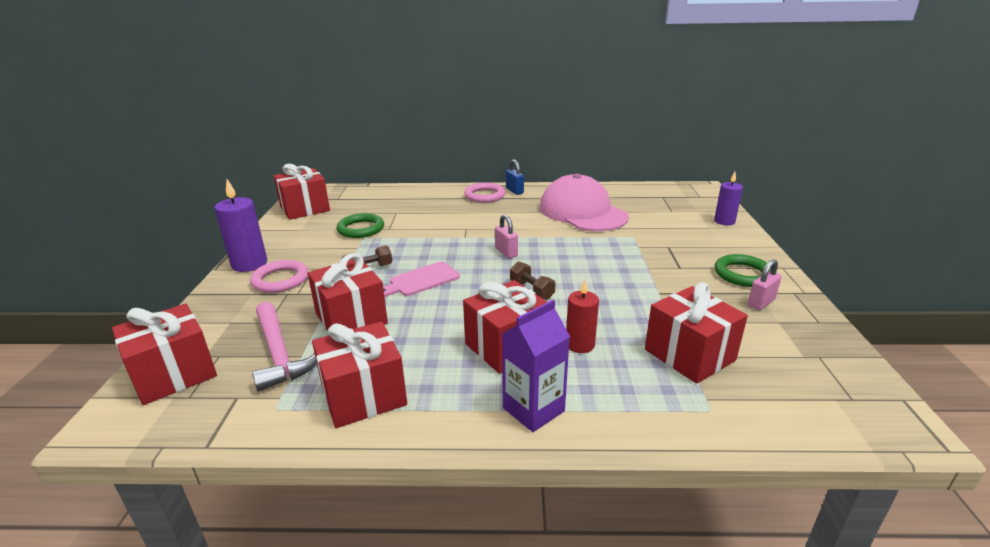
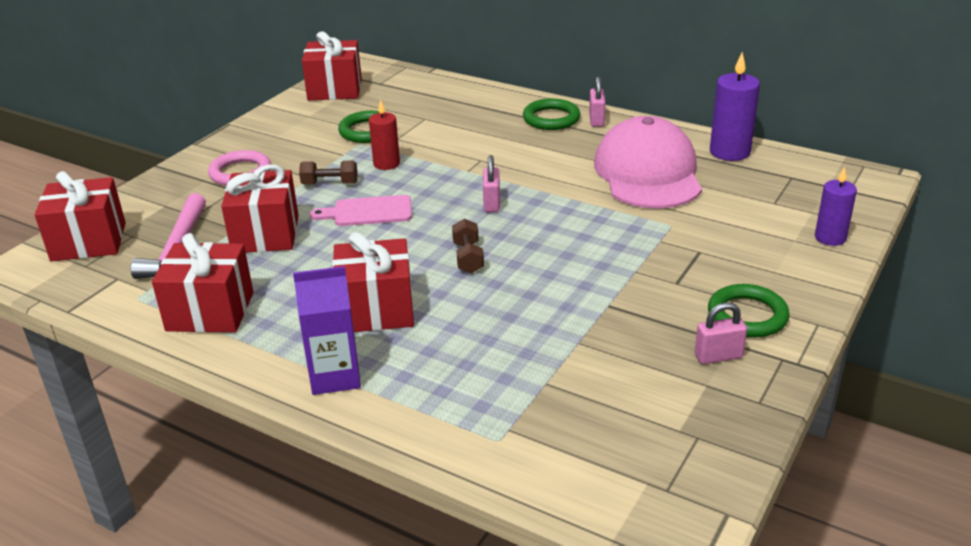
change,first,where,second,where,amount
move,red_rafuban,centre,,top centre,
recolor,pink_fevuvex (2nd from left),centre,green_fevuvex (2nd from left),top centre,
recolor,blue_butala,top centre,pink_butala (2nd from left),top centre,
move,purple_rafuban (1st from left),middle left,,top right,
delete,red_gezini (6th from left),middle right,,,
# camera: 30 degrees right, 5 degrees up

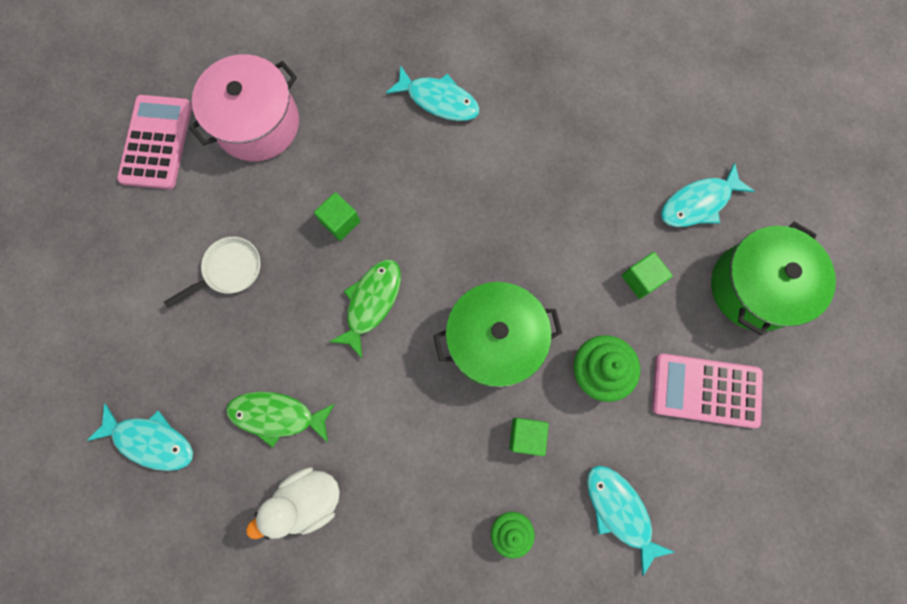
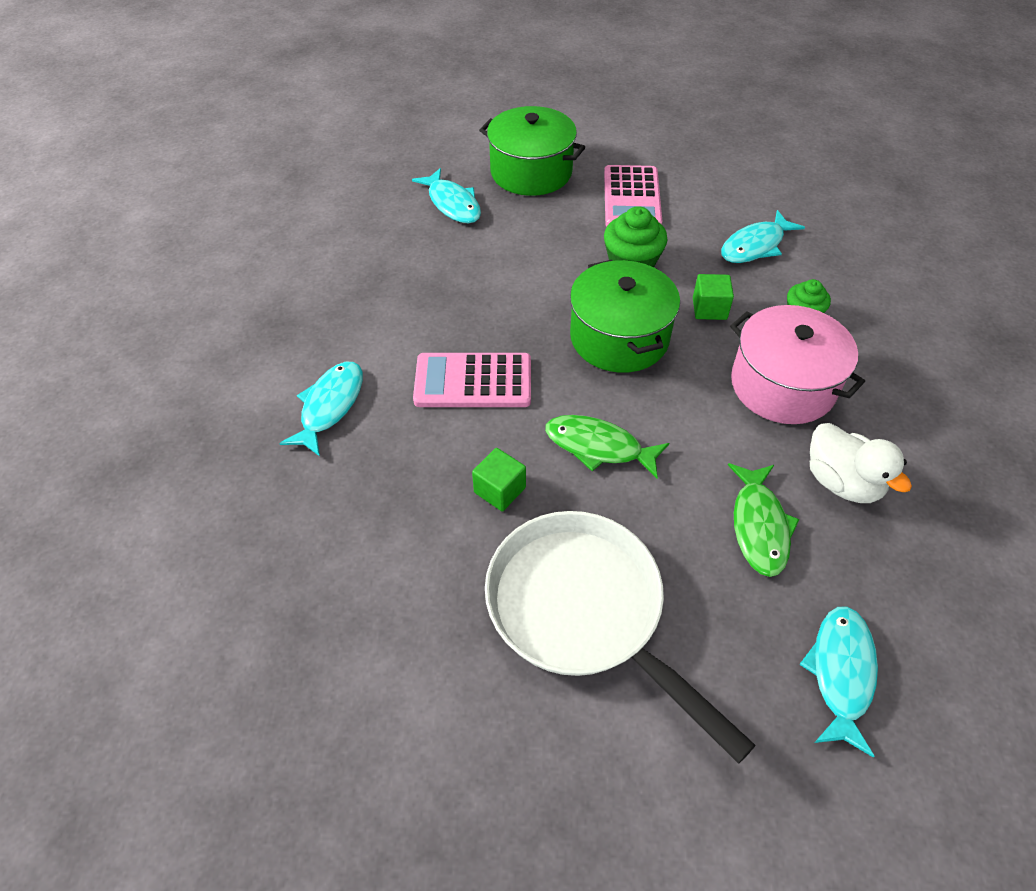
change,first,where,second,where,amount
move,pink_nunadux (1st from left),top left,,centre,
resize,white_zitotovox,middle left,,bottom centre,x2.13
move,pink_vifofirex,top left,,middle right,
delete,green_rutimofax (3rd from left),middle right,,,
# camera: 95 degrees left, 25 degrees down

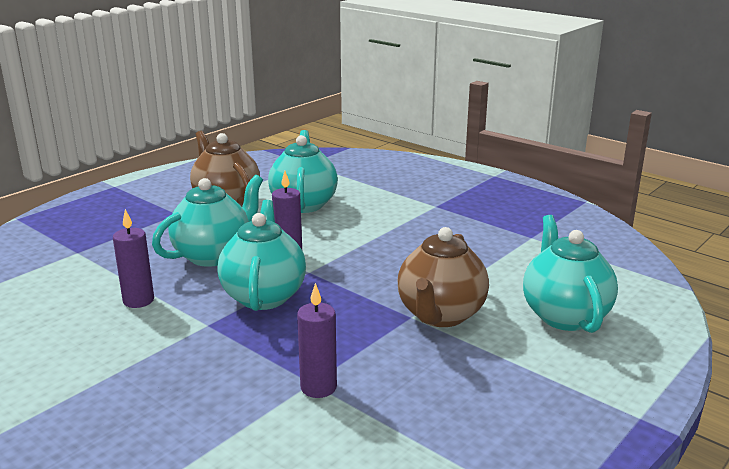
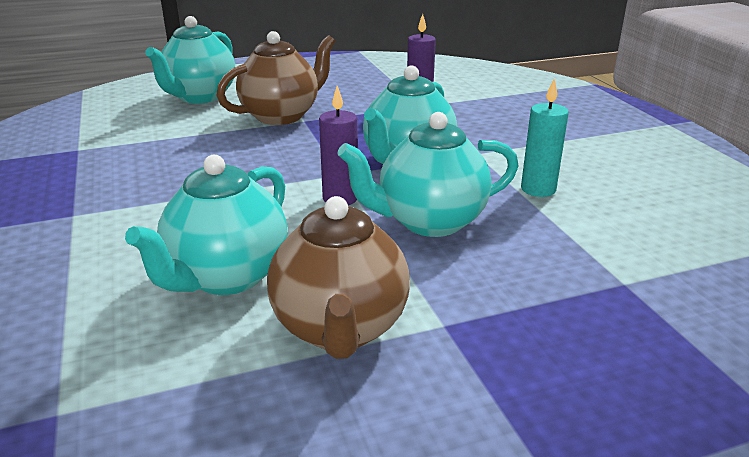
change,first,where,second,where,amount
recolor,purple_rafuban (1st from left),middle left,turquoise_rafuban,top right,
# camera: 150 degrees left, 5 degrees up

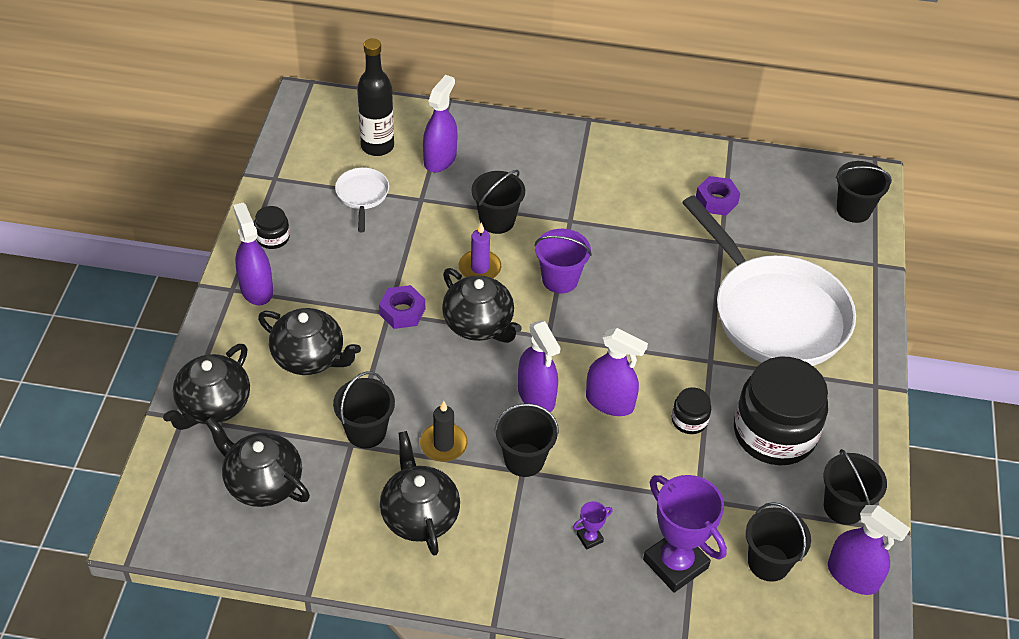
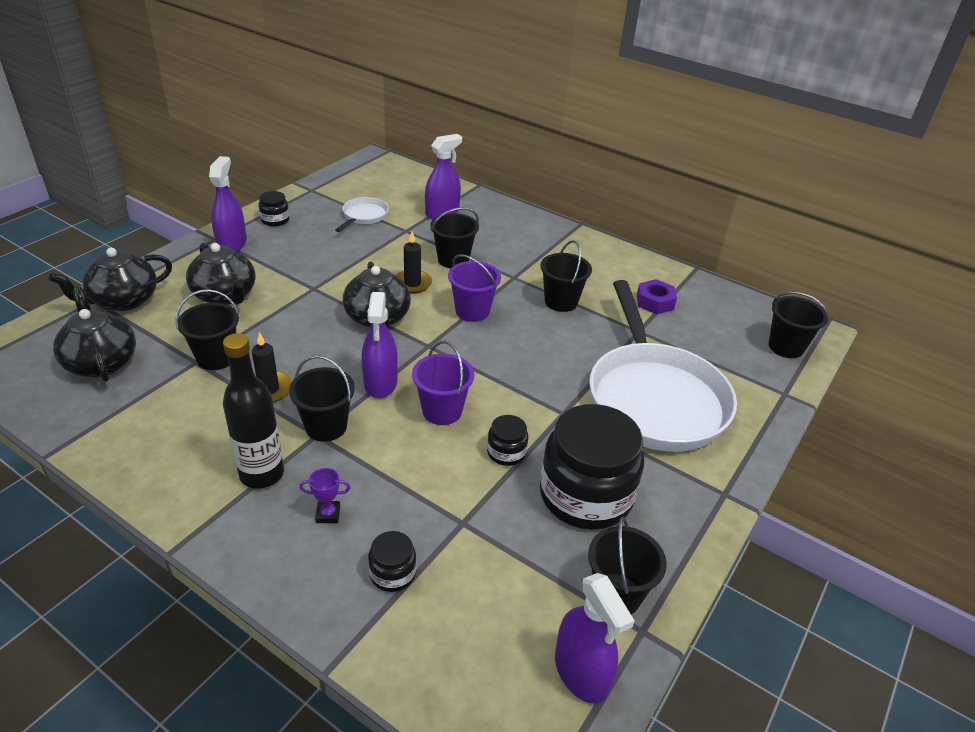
change,first,where,second,where,amount
move,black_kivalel,top centre,,middle left,
replace,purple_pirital (2nd from left),bottom right,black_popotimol (2nd from left),bottom centre,
recolor,purple_rafuban,centre,black_rafuban (2nd from left),centre,
replace,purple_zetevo (4th from left),centre,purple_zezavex (1st from left),centre,
move,black_zezavex (4th from left),bottom right,,centre,
delete,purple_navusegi (1st from left),centre,,,
delete,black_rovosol (4th from left),bottom centre,,,
# camera: 25 degrees right, 10 degrees down

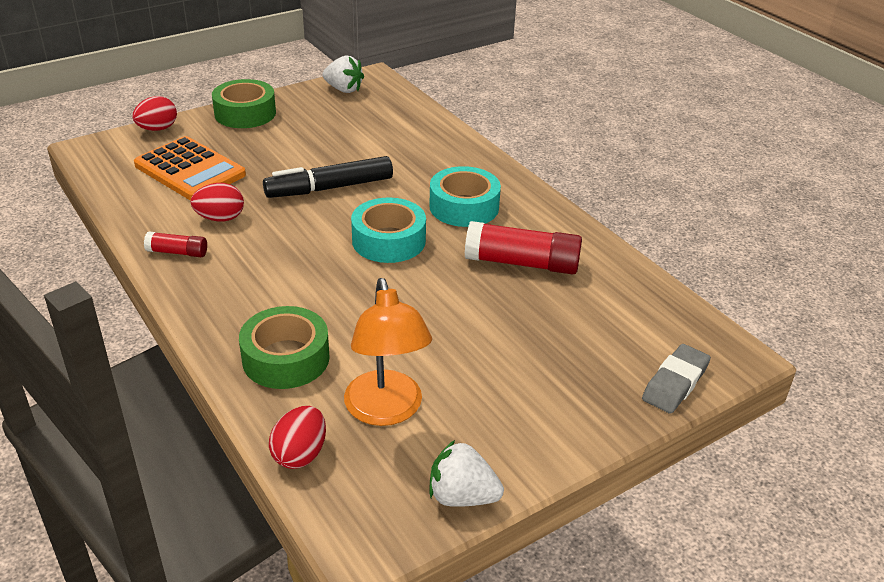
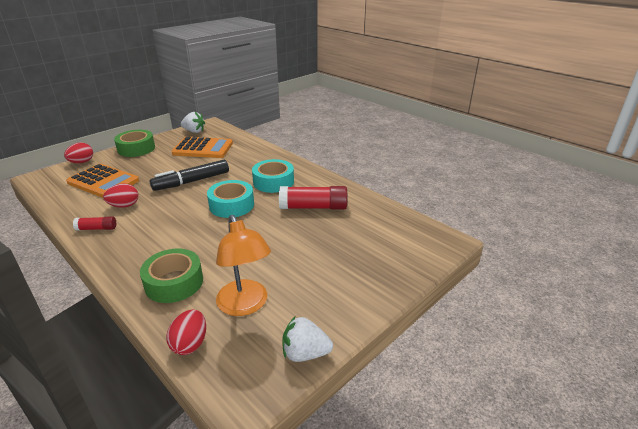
change,first,where,second,where,amount
insert,,,orange_nunadux (2nd from left),middle left,
delete,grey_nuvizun,middle right,,,
# camera: 10 degrees left, 5 degrees down

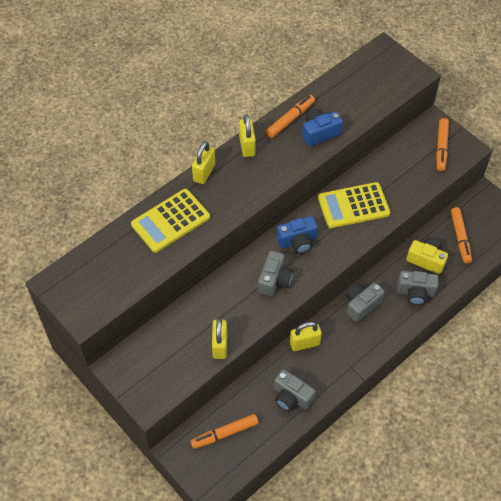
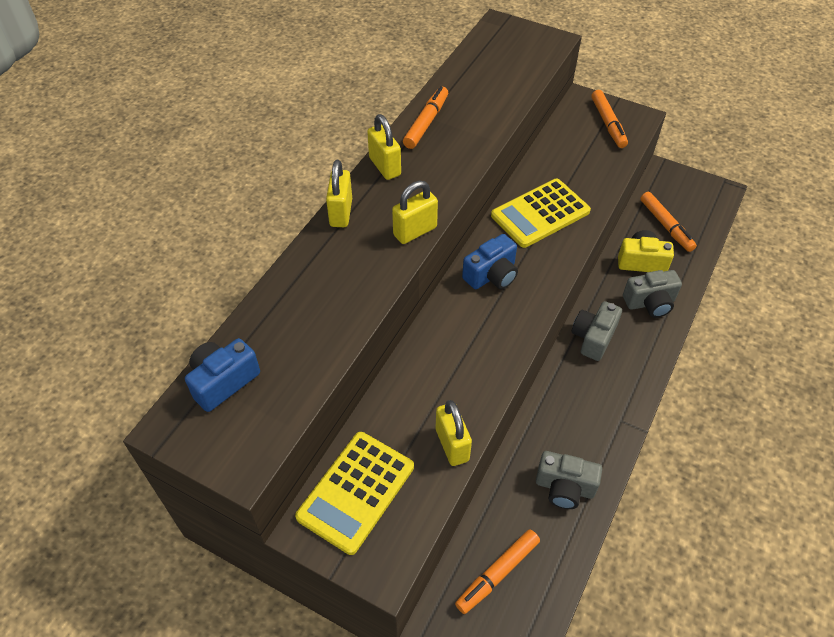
change,first,where,second,where,amount
move,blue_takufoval (2nd from left in the first image),top centre,blue_takufoval (1st from left),middle left,
move,yellow_nunadux (1st from left),centre,,bottom centre,
move,yellow_butala (4th from left in the first image),bottom centre,yellow_butala (3rd from left),top centre,
delete,grey_takufoval (1st from left),centre,,,
# camera: 20 degrees left, 5 degrees down

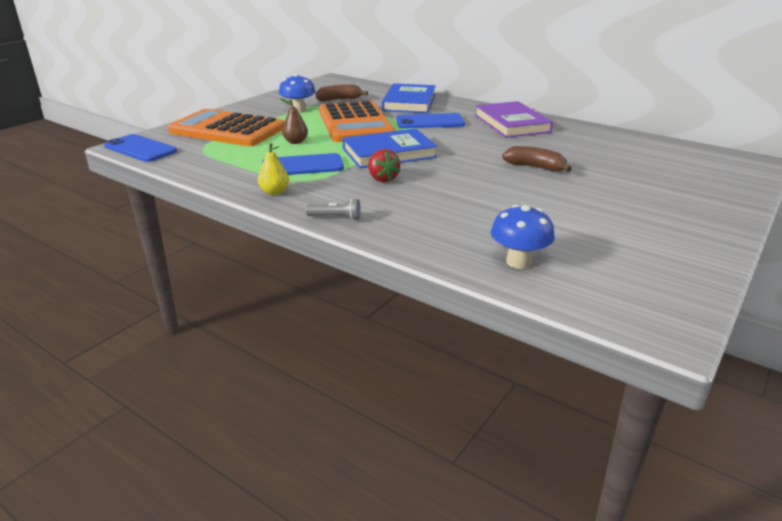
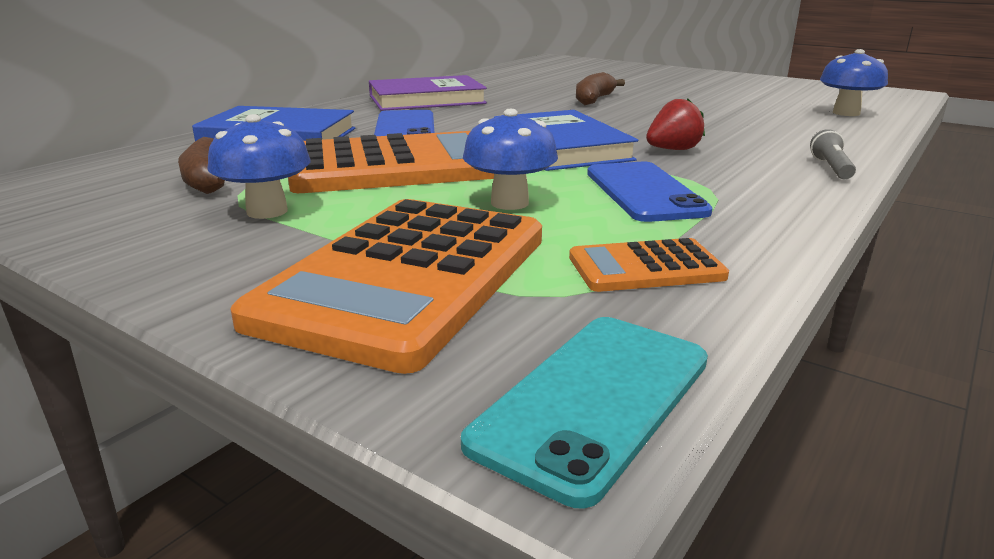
change,first,where,second,where,amount
recolor,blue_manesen (1st from left),top left,turquoise_manesen,bottom centre,
replace,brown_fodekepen,top centre,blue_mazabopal (2nd from left),top centre,
insert,,,orange_nunadux (3rd from left),centre,
delete,yellow_fodekepen,top centre,,,
# camera: 90 degrees left, 5 degrees down

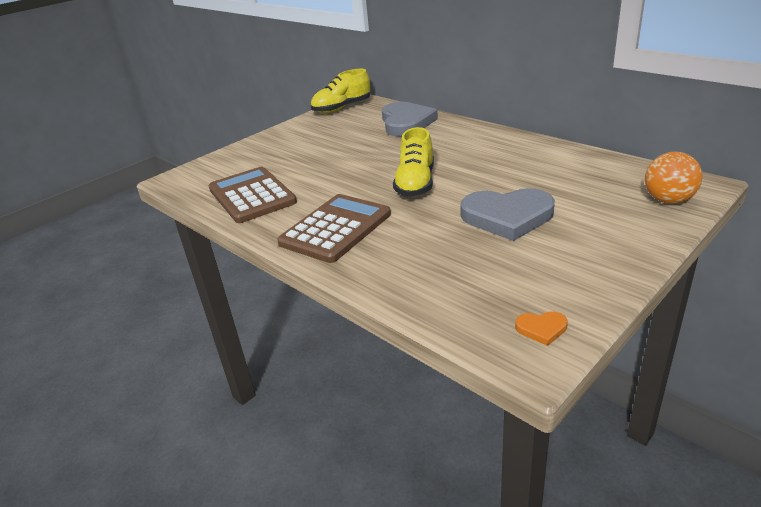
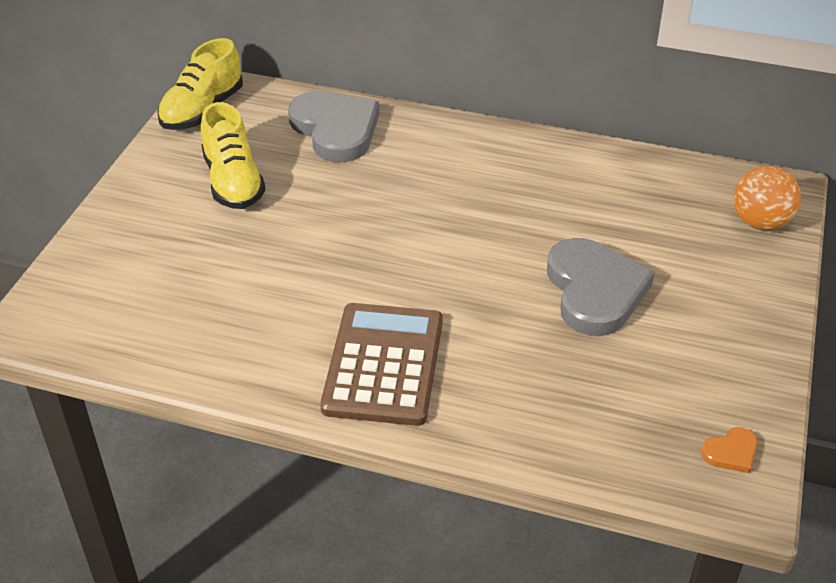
change,first,where,second,where,amount
move,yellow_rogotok (2nd from left),top centre,,top left,
rotate,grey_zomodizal (2nd from left),centre,,middle right,75 degrees counterclockwise
delete,brown_nunadux (1st from left),middle left,,,
# camera: 30 degrees left, 10 degrees up

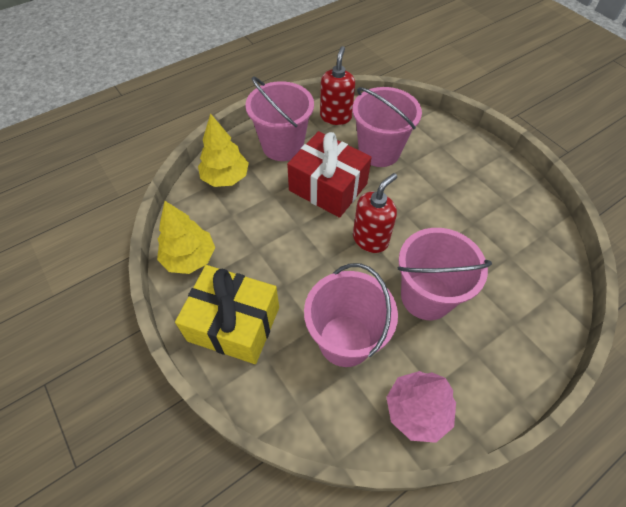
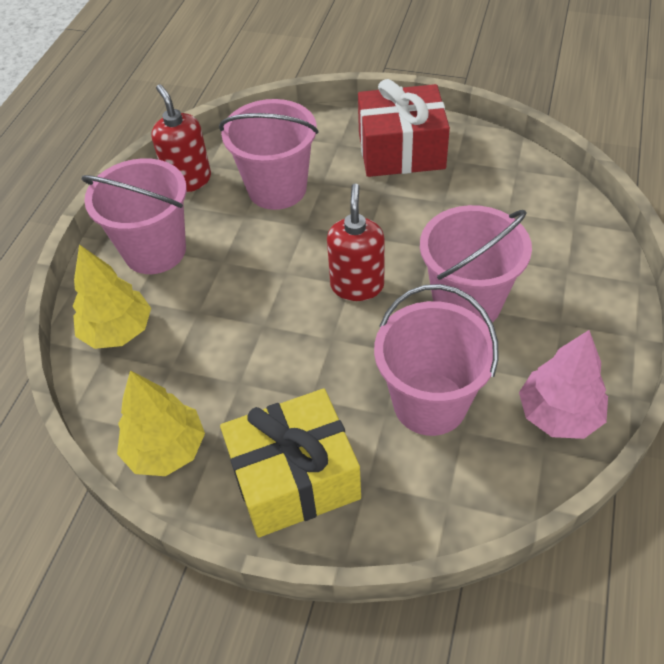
change,first,where,second,where,amount
move,red_gezini,centre,,top centre,
# camera: 35 degrees left, 5 degrees down

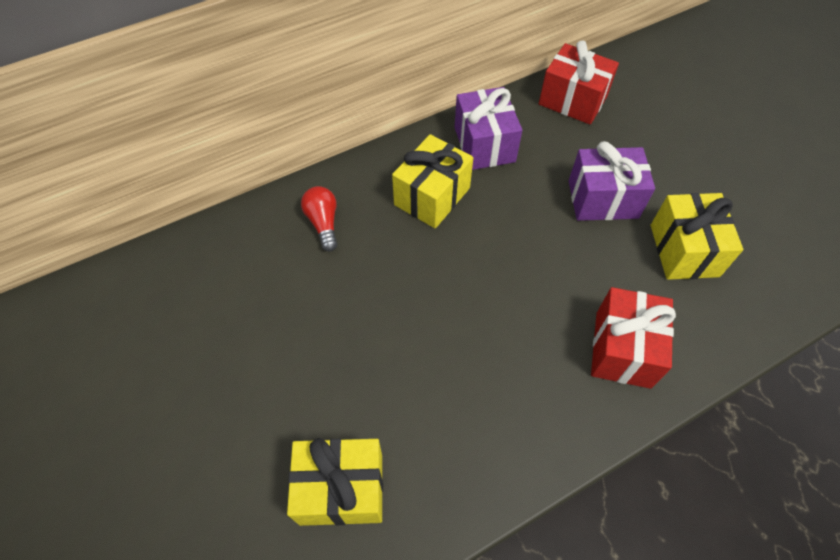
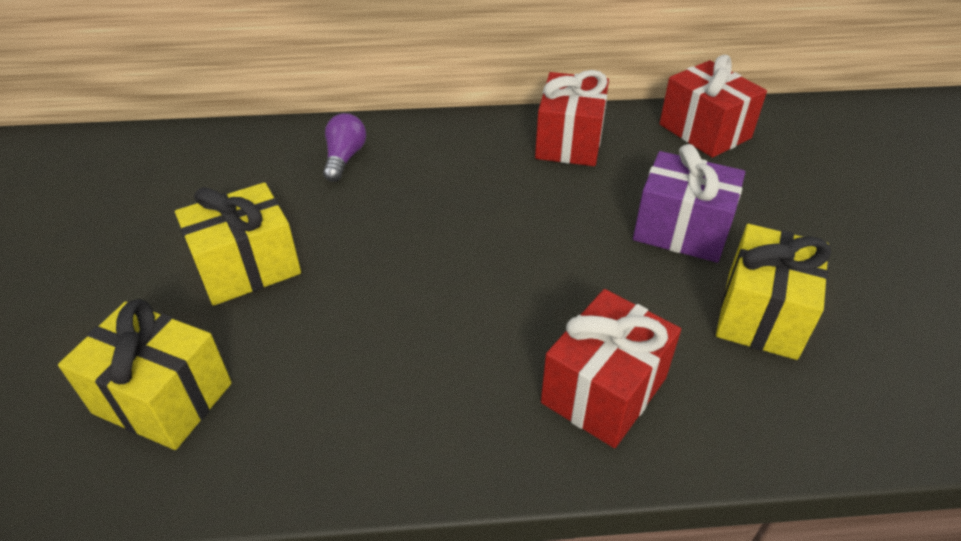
change,first,where,second,where,amount
move,yellow_gezini (2nd from left),top centre,,middle left,
recolor,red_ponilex,centre,purple_ponilex,top centre,
recolor,purple_gezini (1st from left),top centre,red_gezini (1st from left),top centre,
# camera: 25 degrees right, 15 degrees down

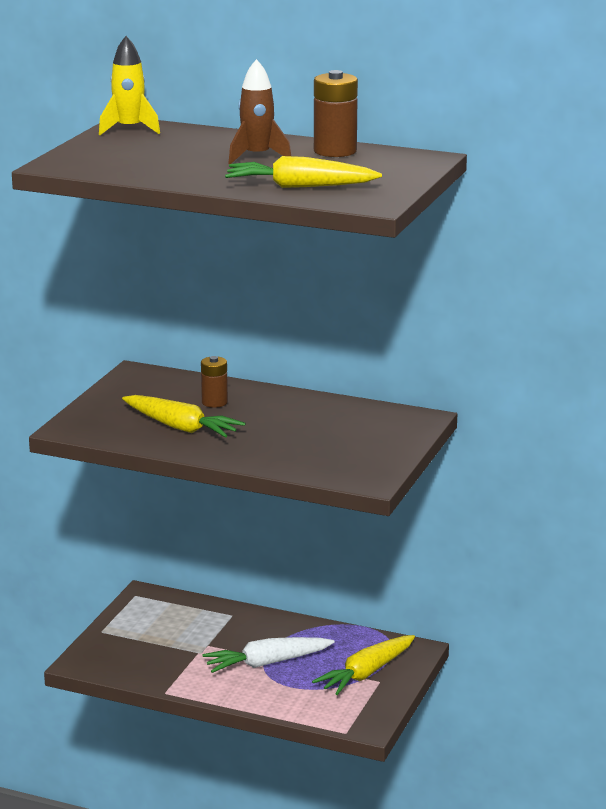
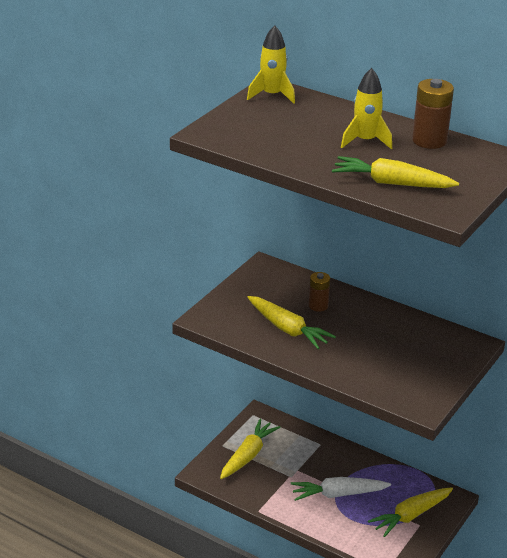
change,first,where,second,where,amount
insert,,,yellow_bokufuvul (1st from left),bottom centre,
recolor,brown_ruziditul,top centre,yellow_ruziditul (2nd from left),top right,
# camera: 10 degrees right, 10 degrees up

